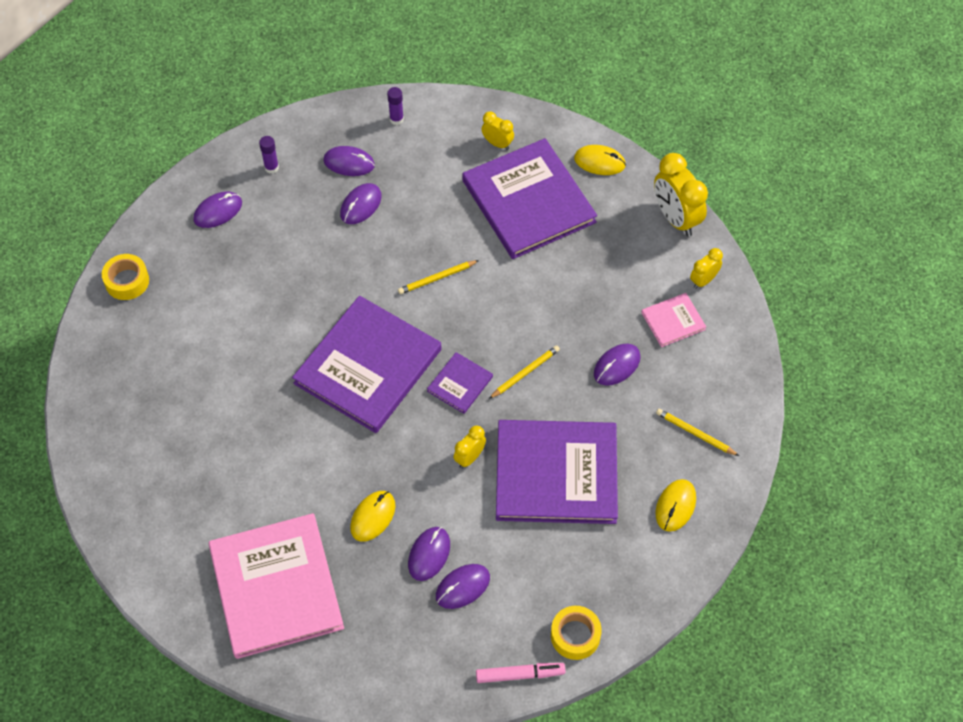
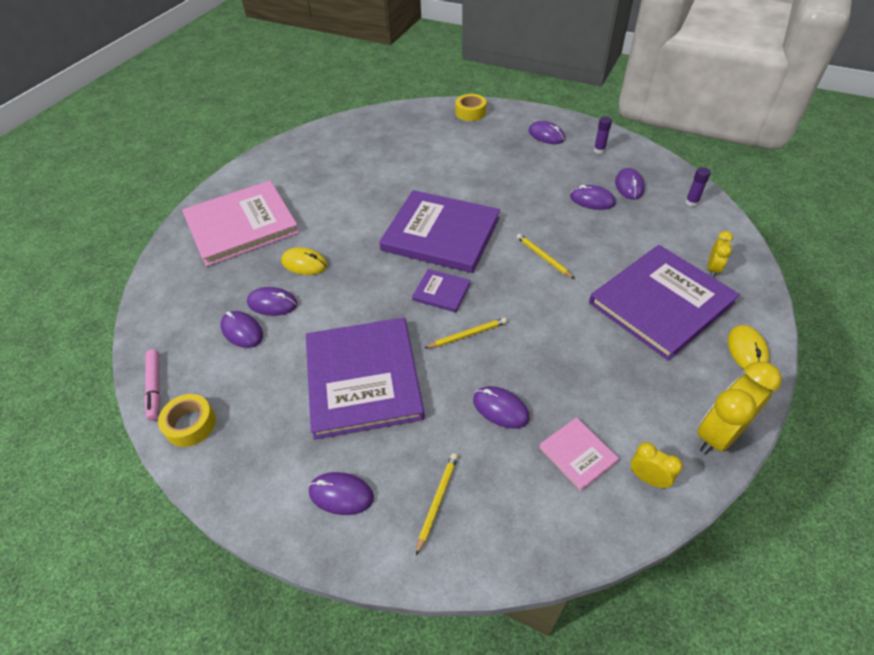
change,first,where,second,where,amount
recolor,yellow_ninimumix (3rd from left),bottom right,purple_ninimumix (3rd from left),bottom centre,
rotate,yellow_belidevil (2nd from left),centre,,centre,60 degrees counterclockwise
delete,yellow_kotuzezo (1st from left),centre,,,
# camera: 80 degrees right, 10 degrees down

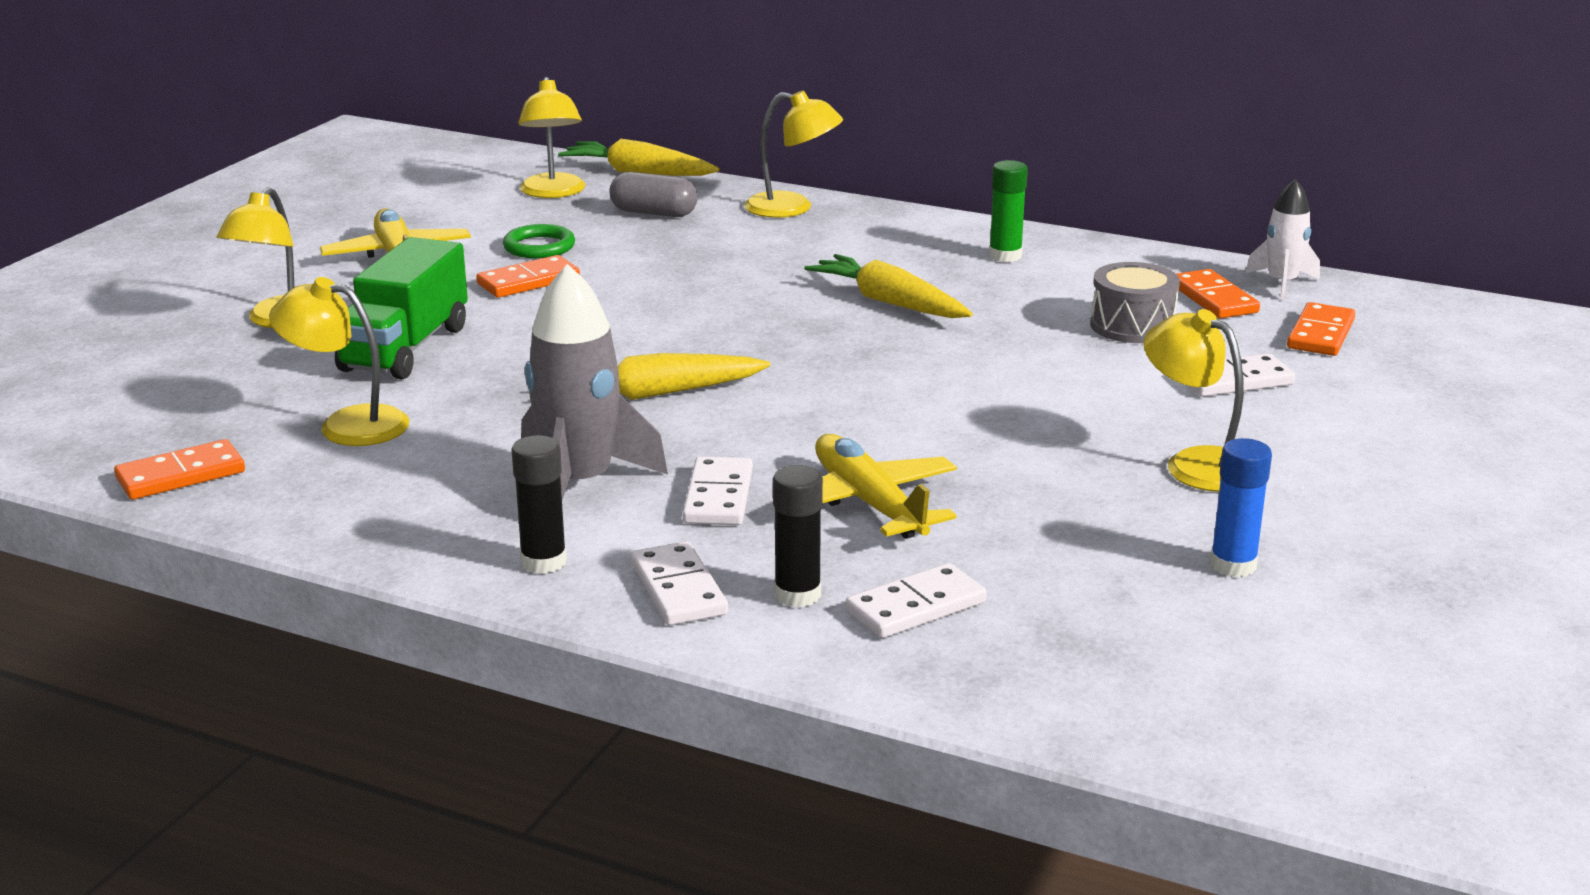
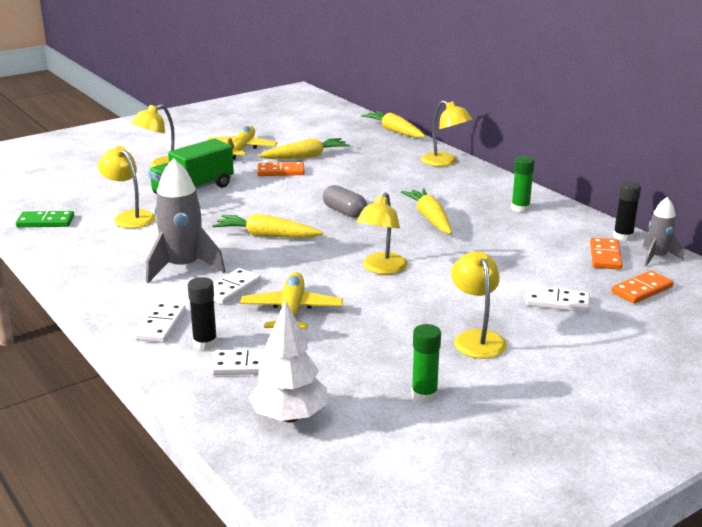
change,first,where,second,where,amount
recolor,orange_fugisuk (1st from left),middle left,green_fugisuk,middle left,
insert,,,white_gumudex,bottom centre,
replace,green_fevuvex,top centre,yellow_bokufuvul (2nd from left),top centre,
move,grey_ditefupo,top centre,,centre,
move,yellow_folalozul (3rd from left),top centre,,centre,
recolor,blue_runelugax,middle right,green_runelugax (1st from left),bottom centre,
move,black_runelugax (1st from left in the first image),centre,black_runelugax (2nd from left),middle right,
recolor,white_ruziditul,top right,grey_ruziditul (2nd from left),middle right,
delete,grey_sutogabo,middle right,,,
# camera: 30 degrees right, 0 degrees up

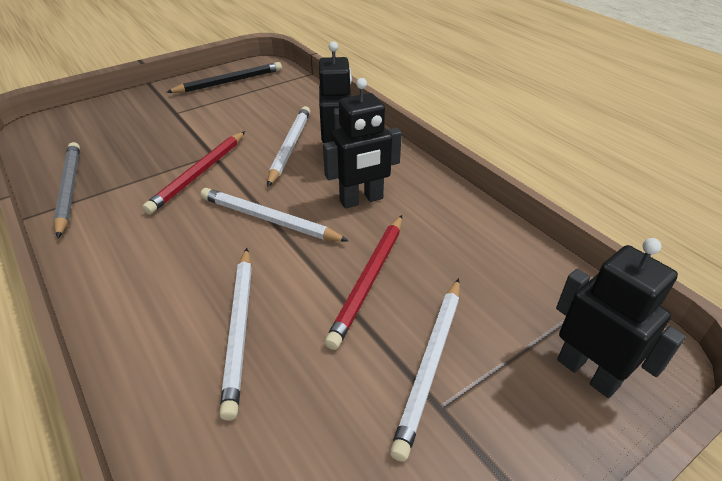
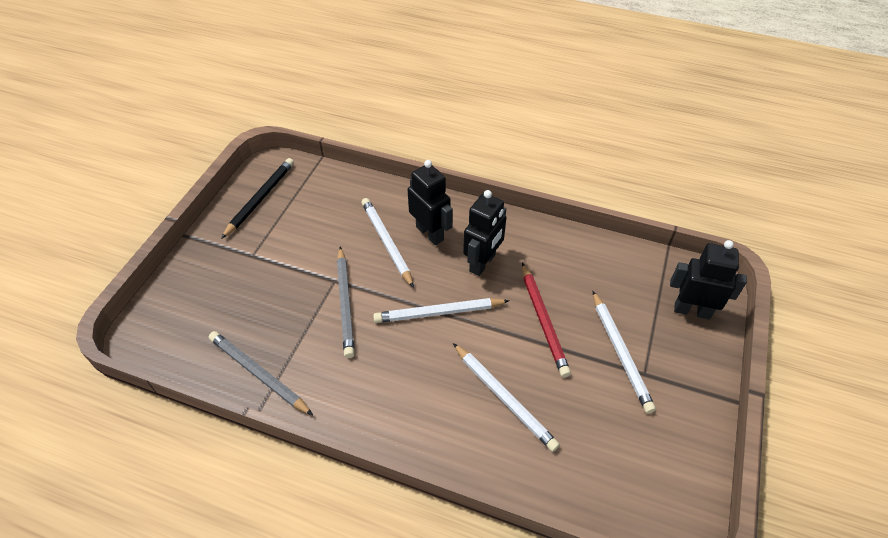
change,first,where,second,where,amount
recolor,red_belidevil (1st from left),middle left,grey_belidevil (2nd from left),centre,
# camera: 35 degrees left, 10 degrees up

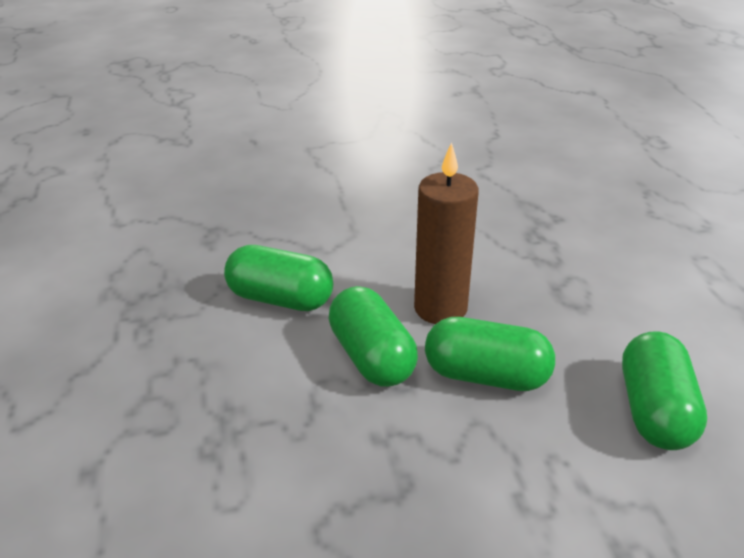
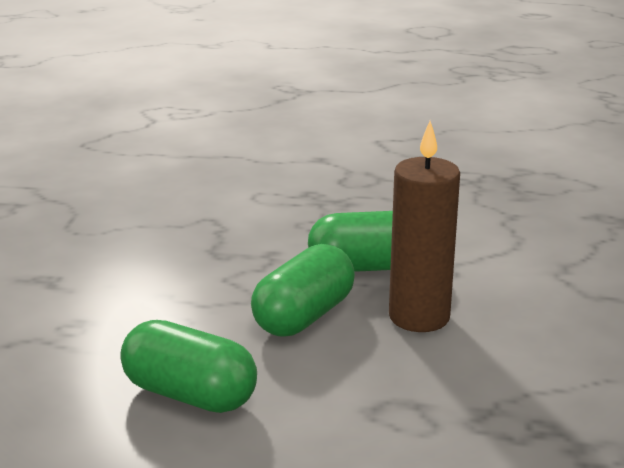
change,first,where,second,where,amount
delete,green_ditefupo (1st from left),centre,,,
# camera: 110 degrees right, 10 degrees down

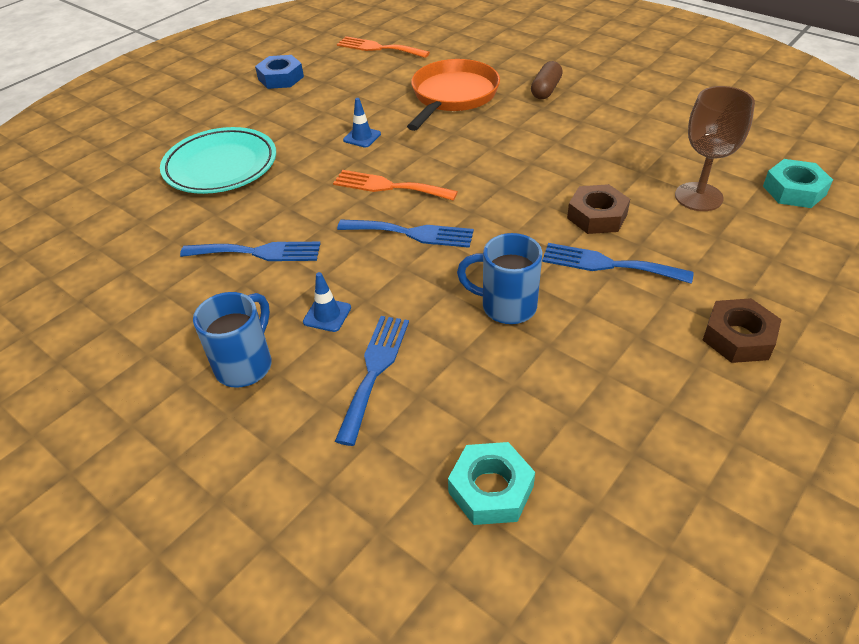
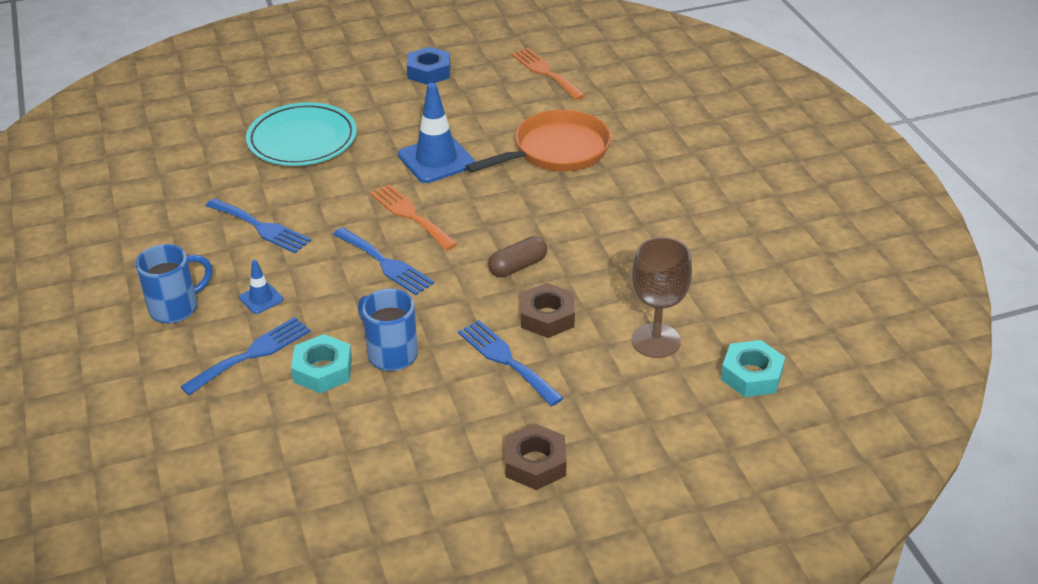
change,first,where,second,where,amount
move,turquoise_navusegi (1st from left),bottom centre,,middle left,
resize,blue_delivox (2nd from left),top centre,,top centre,x2.03
move,brown_ditefupo,top centre,,centre,
# camera: 30 degrees right, 5 degrees down

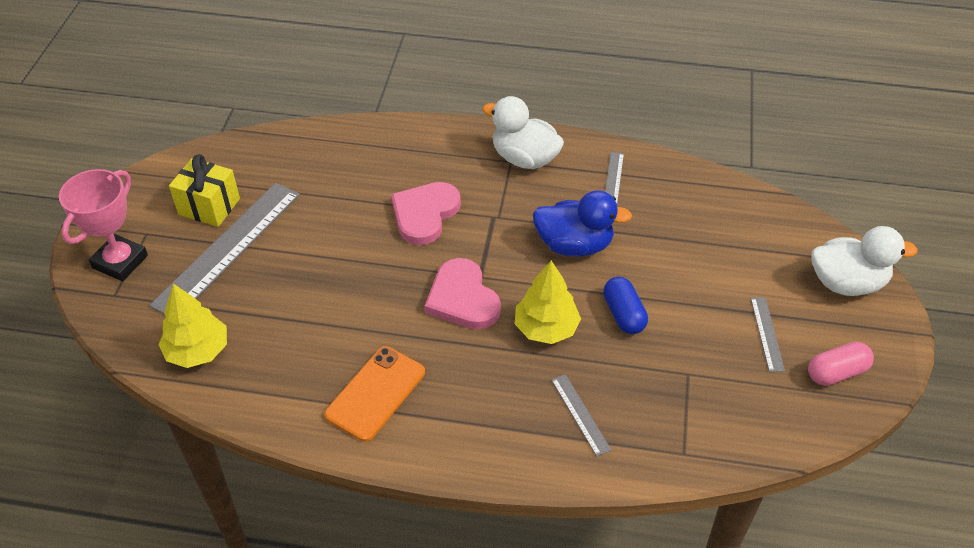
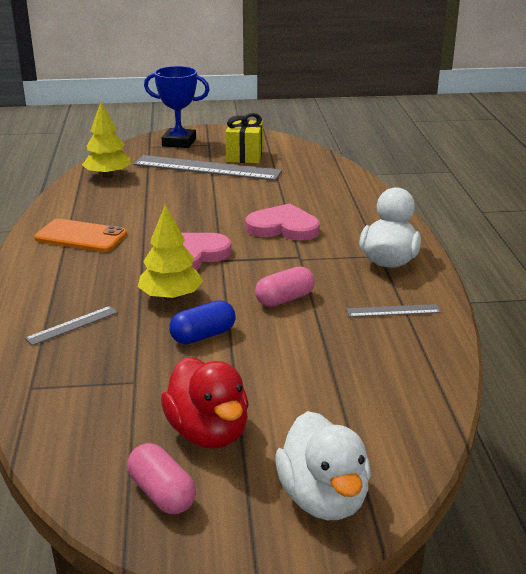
change,first,where,second,where,amount
recolor,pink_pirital,middle left,blue_pirital,top centre,
replace,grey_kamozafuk (4th from left),middle right,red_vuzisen,bottom centre,
replace,blue_vuzisen,centre,pink_ditefupo (2nd from left),centre,
# camera: 75 degrees right, 20 degrees down

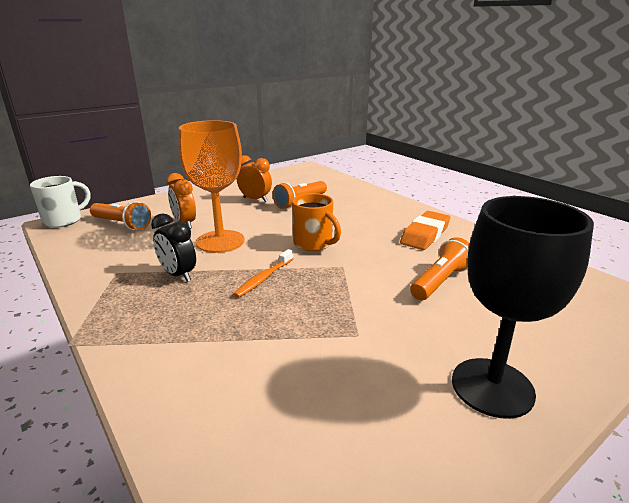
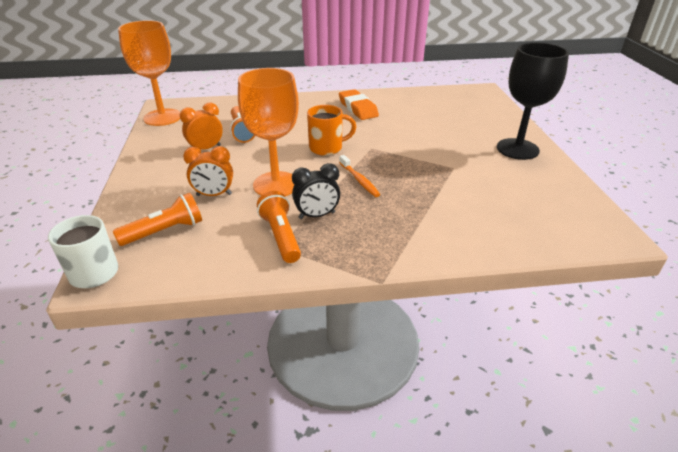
change,first,where,second,where,amount
insert,,,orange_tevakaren (1st from left),top left,
move,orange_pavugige (3rd from left),middle right,,centre,
# camera: 60 degrees left, 10 degrees up

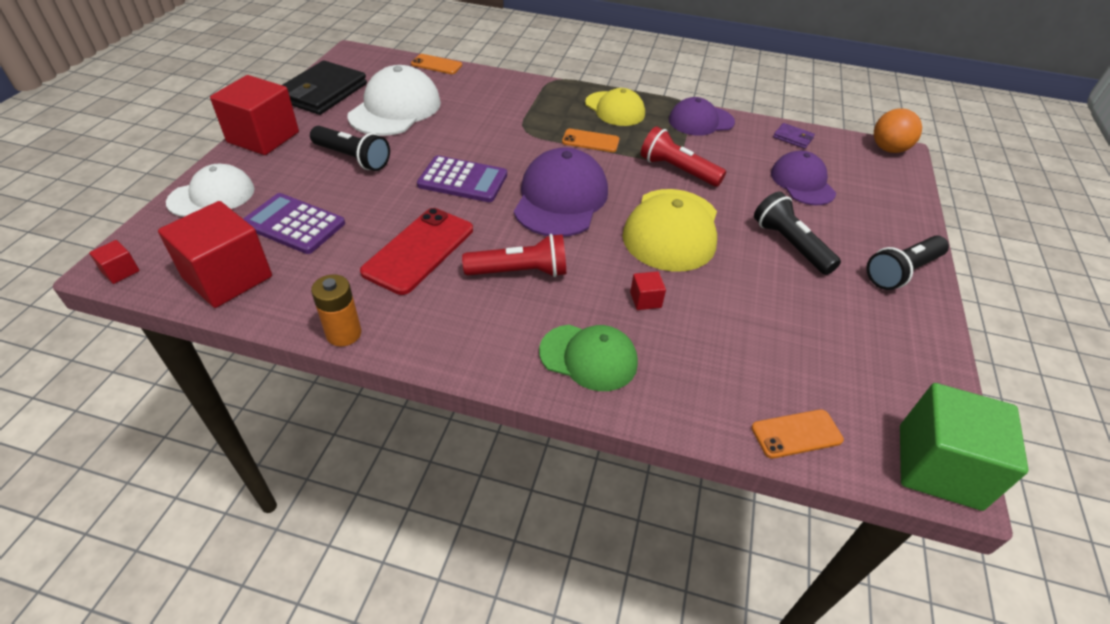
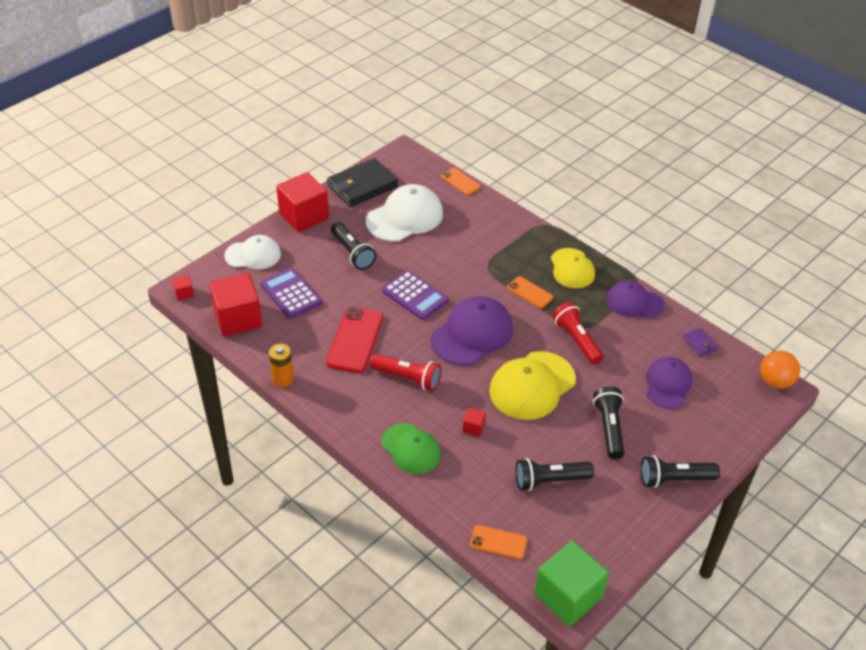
change,first,where,second,where,amount
rotate,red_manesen,centre,,centre,45 degrees counterclockwise
insert,,,black_pavugige (2nd from left),bottom centre,
# camera: 30 degrees right, 0 degrees up

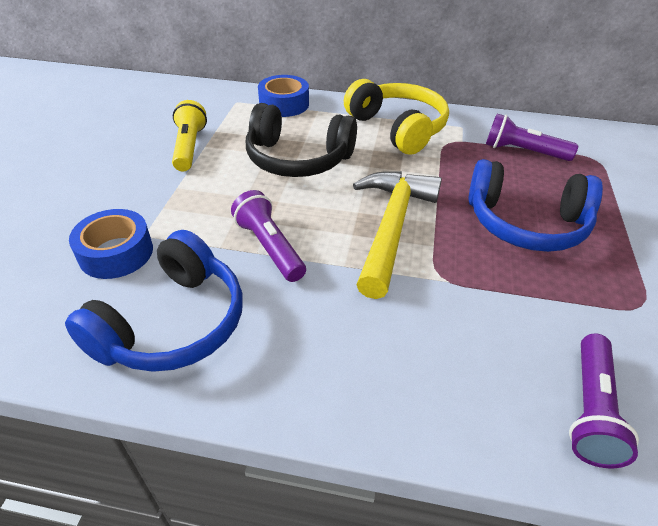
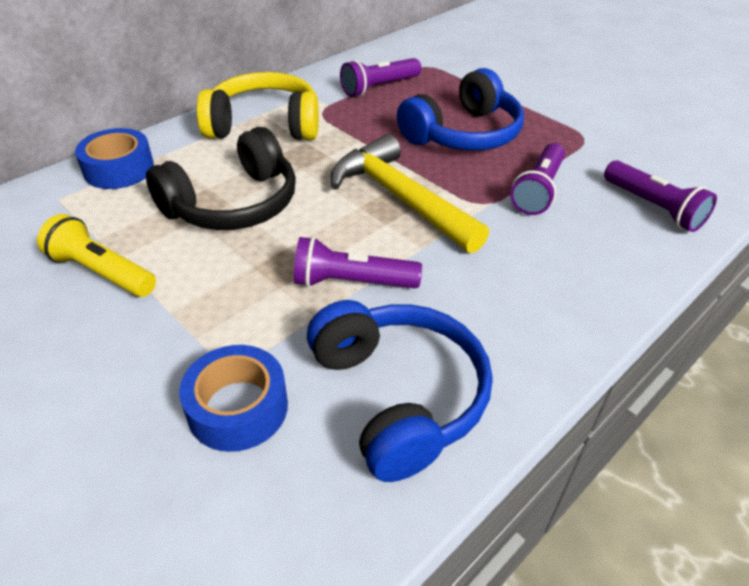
change,first,where,second,where,amount
insert,,,purple_pavugige (3rd from left),top right,
# camera: 55 degrees left, 0 degrees up

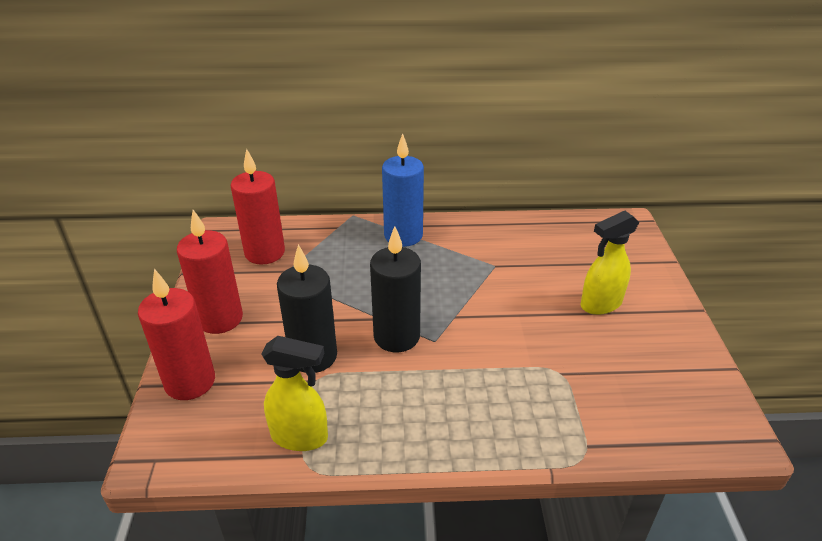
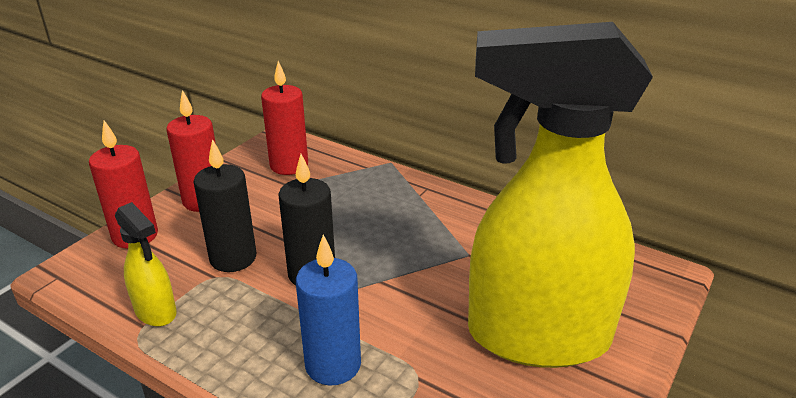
change,first,where,second,where,amount
move,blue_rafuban,centre,,bottom centre,
resize,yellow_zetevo (2nd from left),middle right,,middle right,x2.44
# camera: 35 degrees right, 5 degrees down

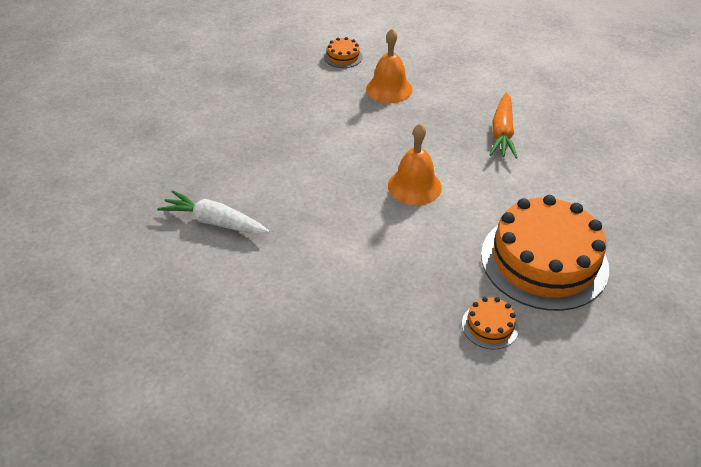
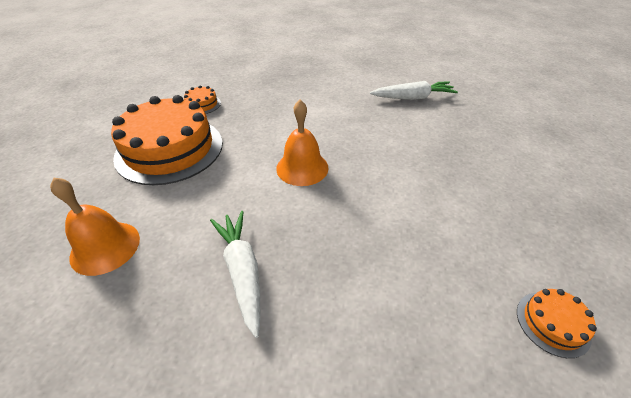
change,first,where,second,where,amount
move,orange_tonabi (1st from left),top centre,,middle left,
recolor,orange_bokufuvul,top right,white_bokufuvul (1st from left),bottom centre,
# camera: 150 degrees right, 0 degrees up

